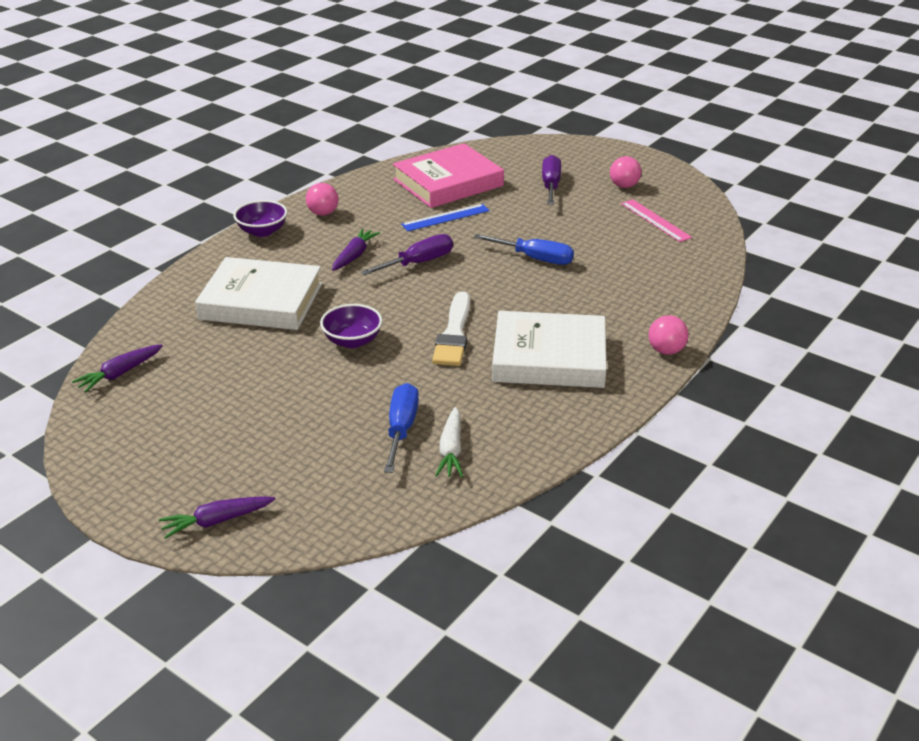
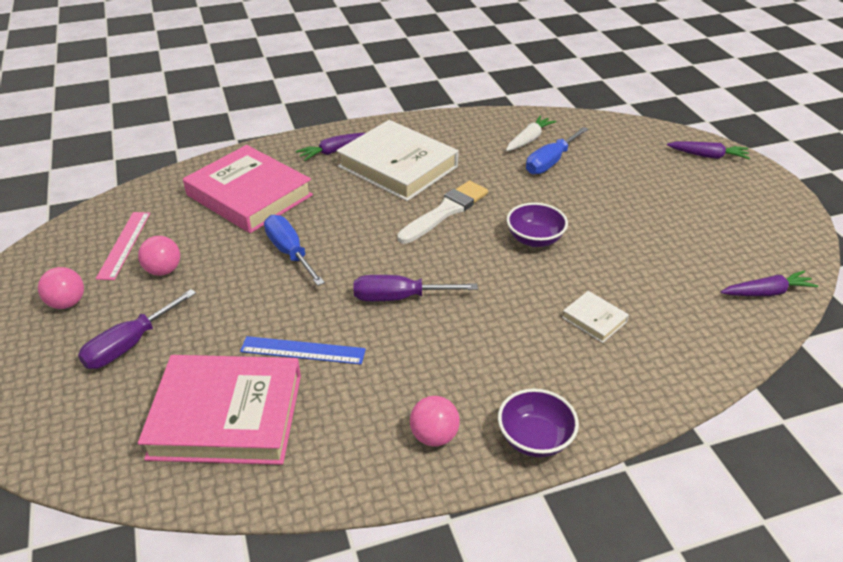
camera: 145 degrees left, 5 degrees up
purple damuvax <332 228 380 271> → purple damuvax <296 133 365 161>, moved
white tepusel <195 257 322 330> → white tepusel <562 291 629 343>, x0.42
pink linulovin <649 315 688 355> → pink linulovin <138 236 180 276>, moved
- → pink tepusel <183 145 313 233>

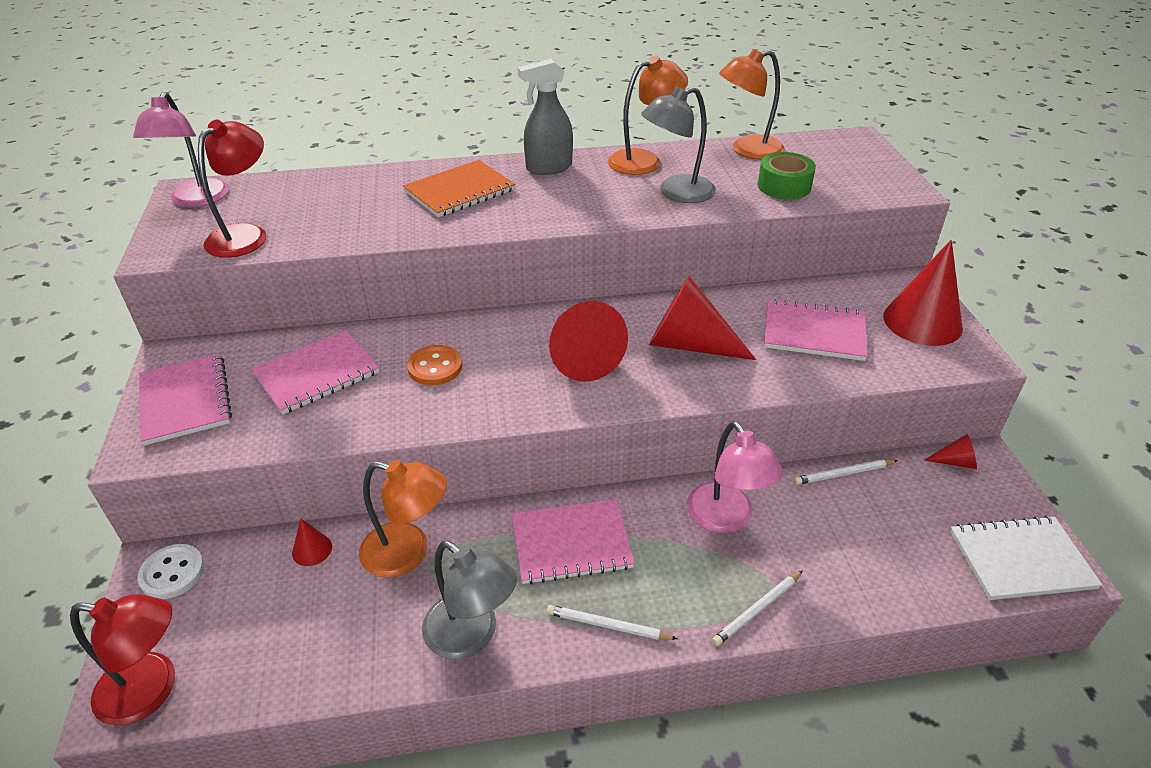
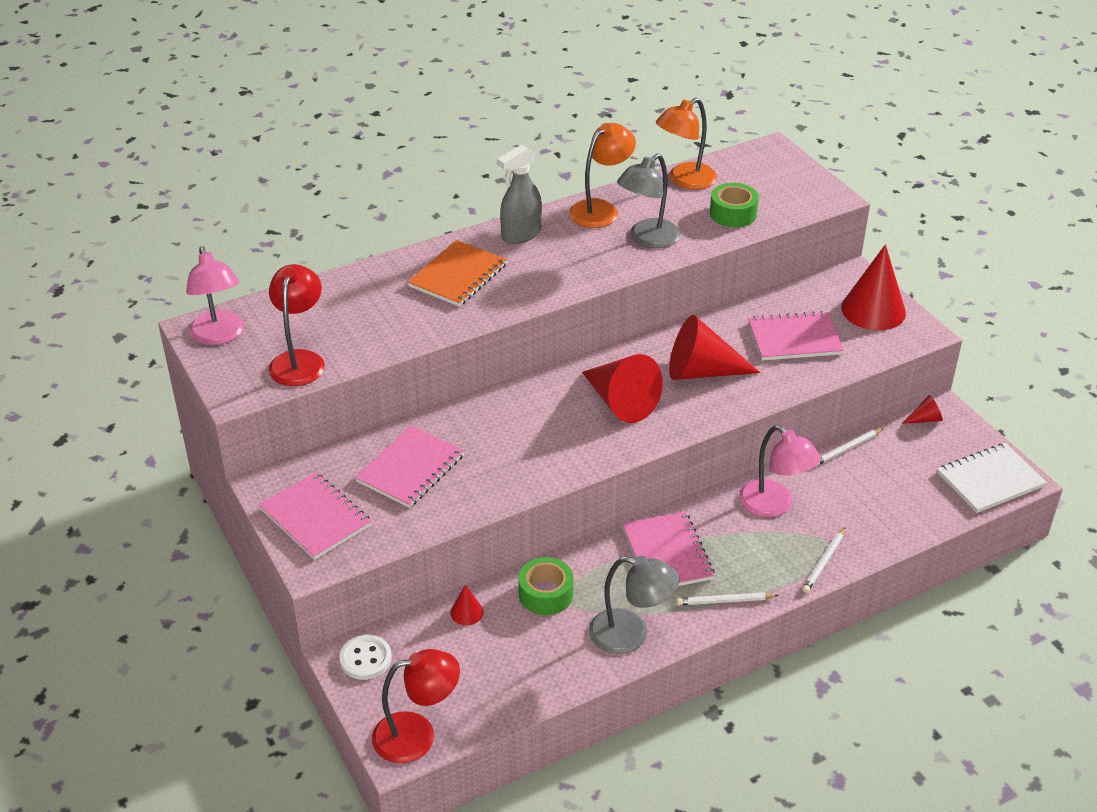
camera: 20 degrees left, 0 degrees up
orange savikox <407 345 462 385> → -
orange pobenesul <359 460 447 578> → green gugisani <518 557 573 615>
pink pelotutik <512 499 635 584> → pink pelotutik <623 511 715 586>, 75 degrees counterclockwise

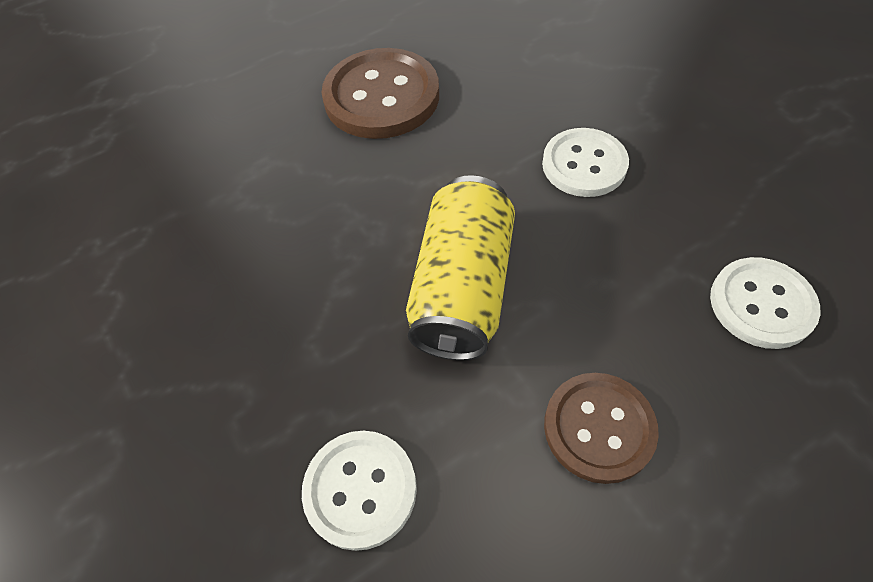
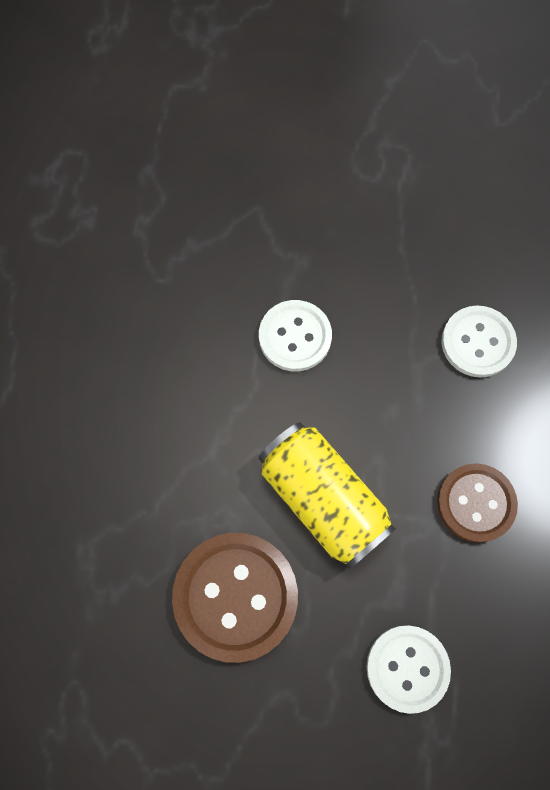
camera: 55 degrees left, 15 degrees up
brown savikox <321 48 439 139> → brown savikox <172 533 298 663>, moved

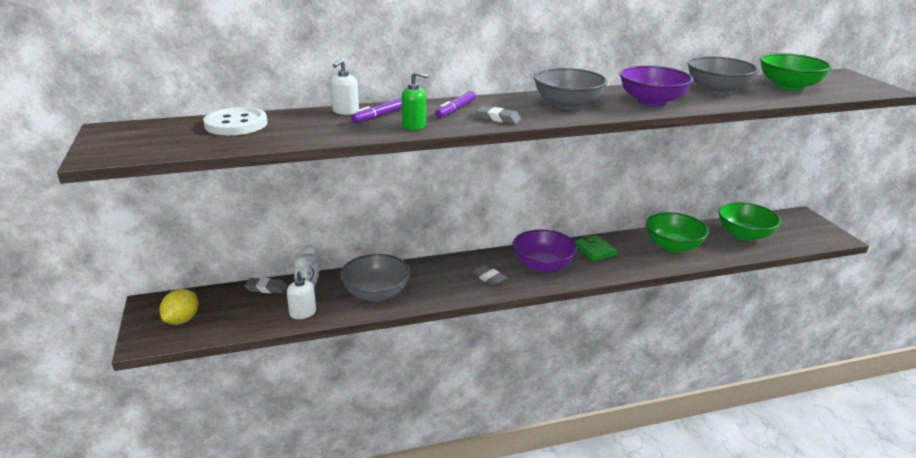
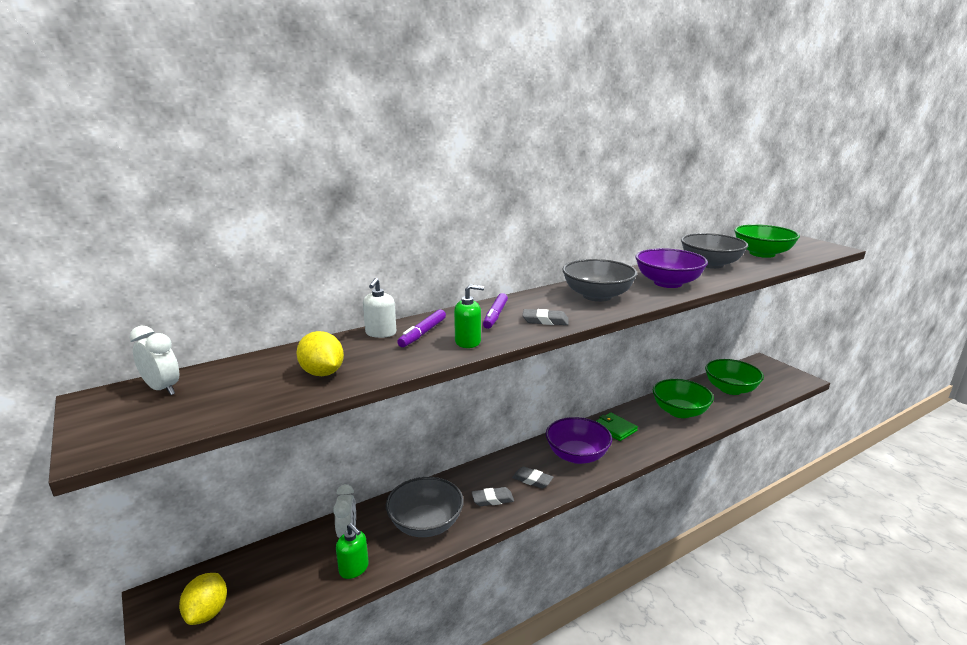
camera: 15 degrees left, 5 degrees down
white savikox <203 107 268 135> → -
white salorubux <287 271 316 319> → green salorubux <336 523 369 579>
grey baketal <245 278 288 294> → grey baketal <471 487 514 506>, moved
- → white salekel <129 326 180 395>
- → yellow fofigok <296 331 344 376>

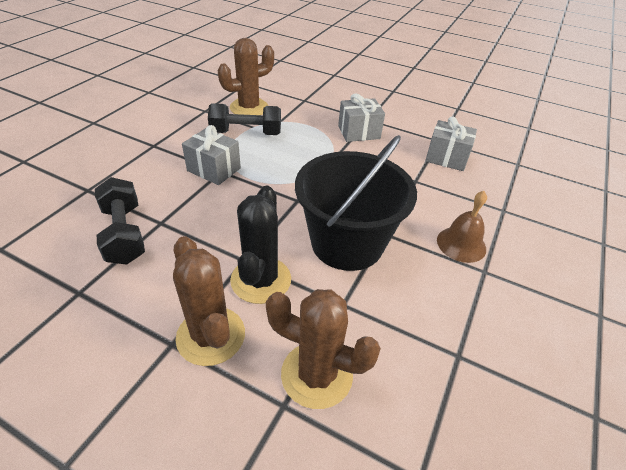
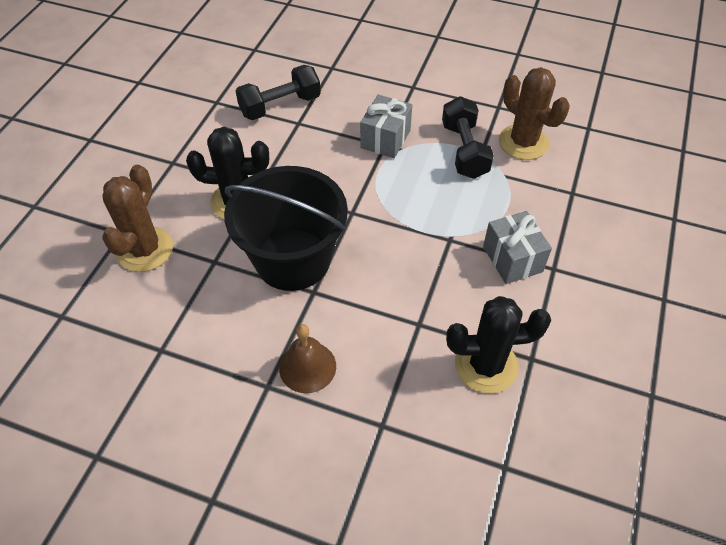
camera: 85 degrees right, 10 degrees up
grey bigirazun <425 116 477 171> → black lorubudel <446 296 551 394>
brown lorubudel <173 236 245 366> → -

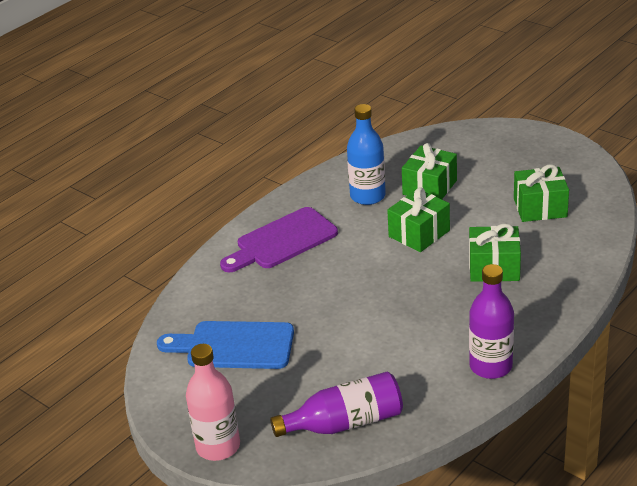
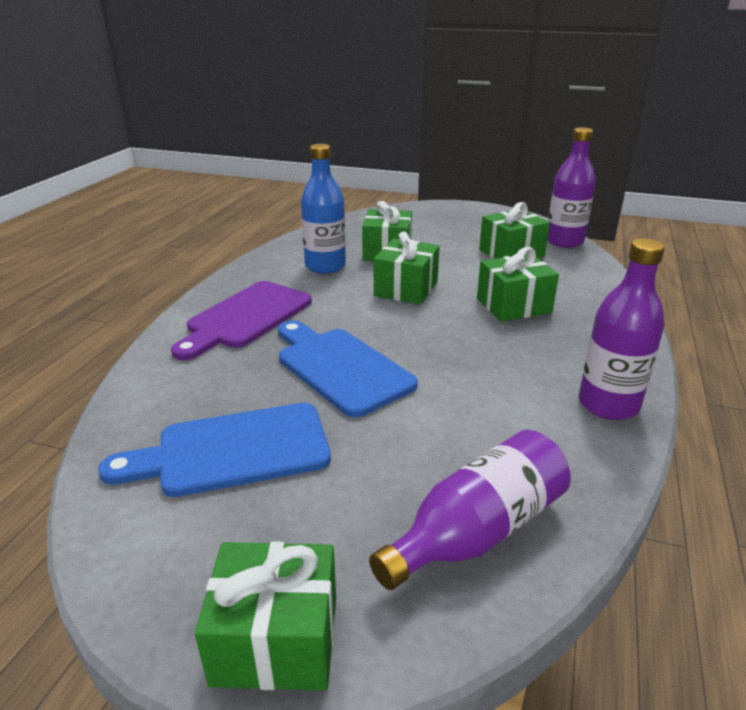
camera: 25 degrees left, 5 degrees down
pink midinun <186 344 240 461> → green bigirazun <195 541 336 690>
- → purple midinun <547 127 596 248>
- → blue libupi <278 320 418 418>

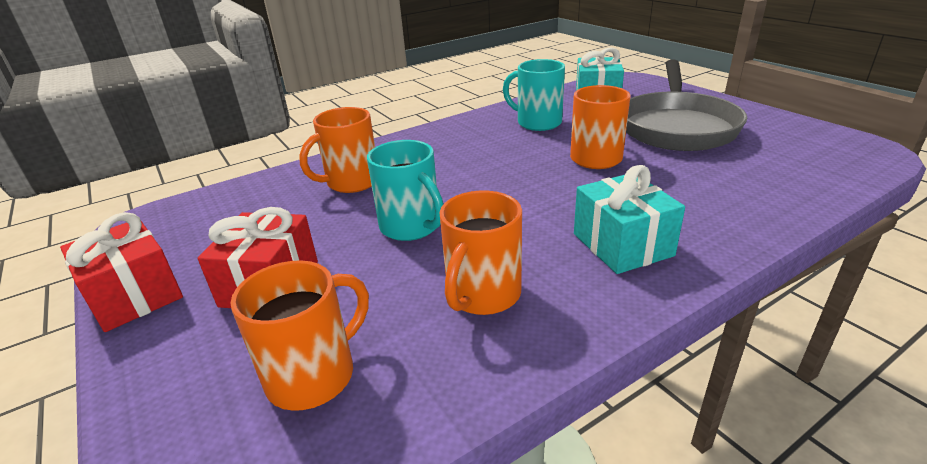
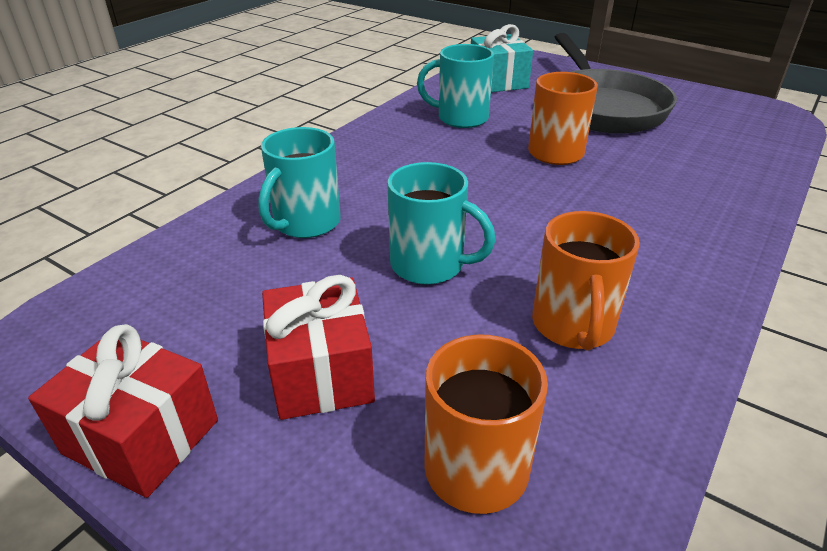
camera: 25 degrees left, 5 degrees up
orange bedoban <299 107 375 193> → turquoise bedoban <258 127 341 238>
turquoise bigirazun <574 165 685 274> → -

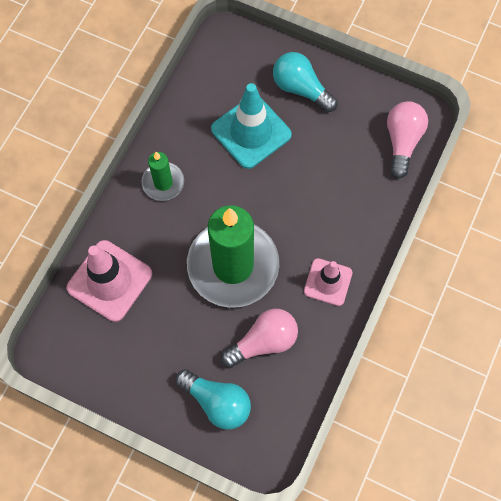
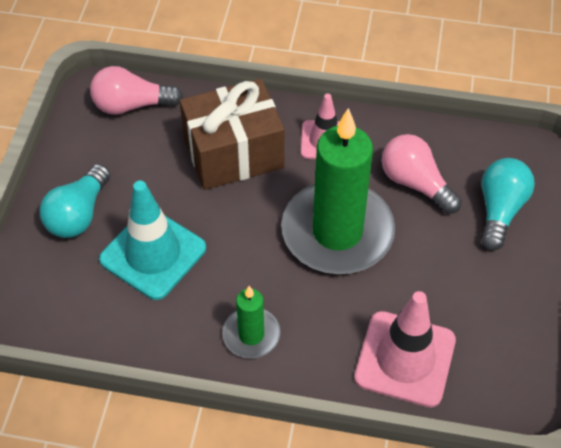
camera: 105 degrees left, 15 degrees down
- → brown bigirazun <180 79 285 190>

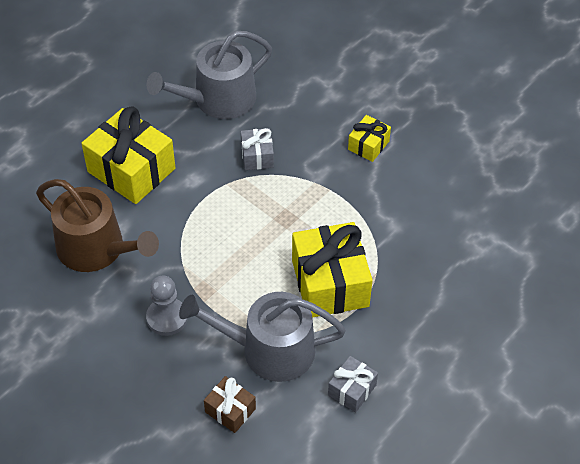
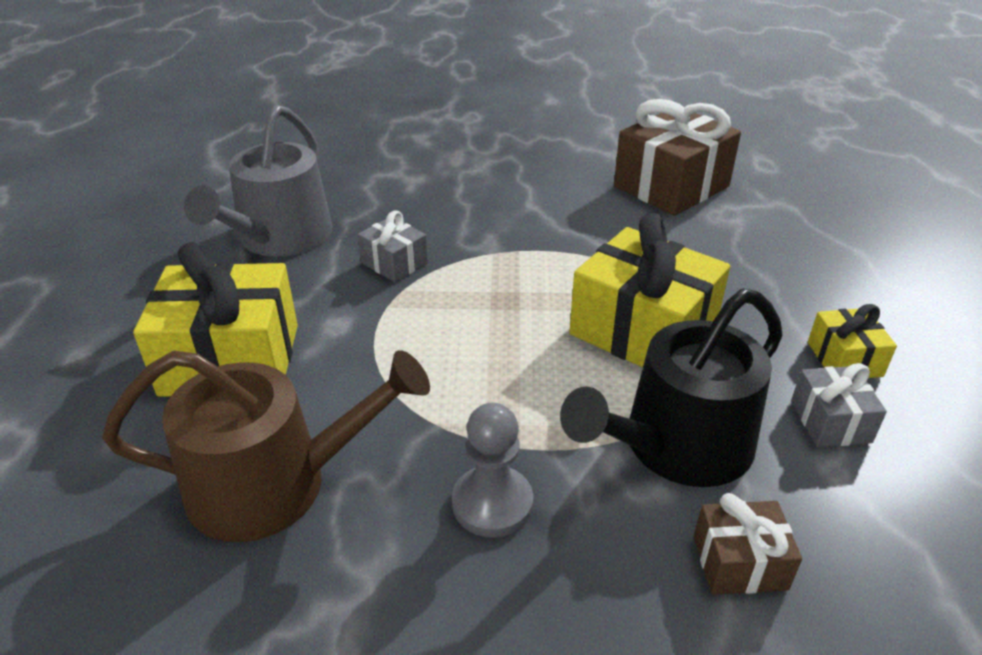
camera: 40 degrees left, 15 degrees down
yellow bigirazun <348 115 391 162> → yellow bigirazun <808 304 897 378>, moved
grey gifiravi <179 292 346 382> → black gifiravi <560 289 783 487>
- → brown bigirazun <614 99 741 216>

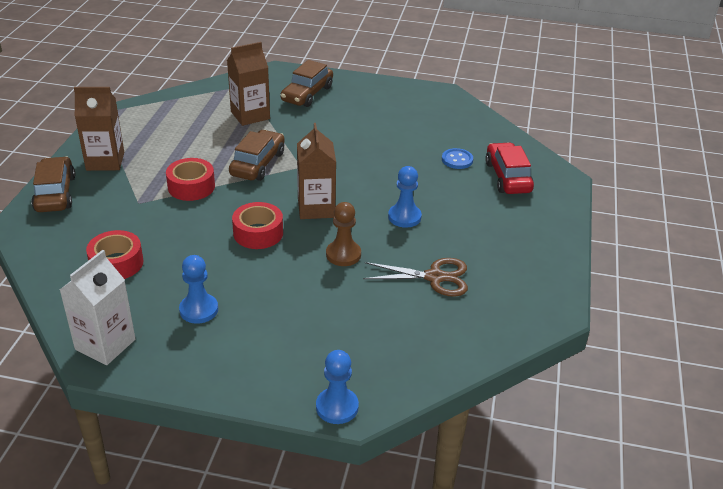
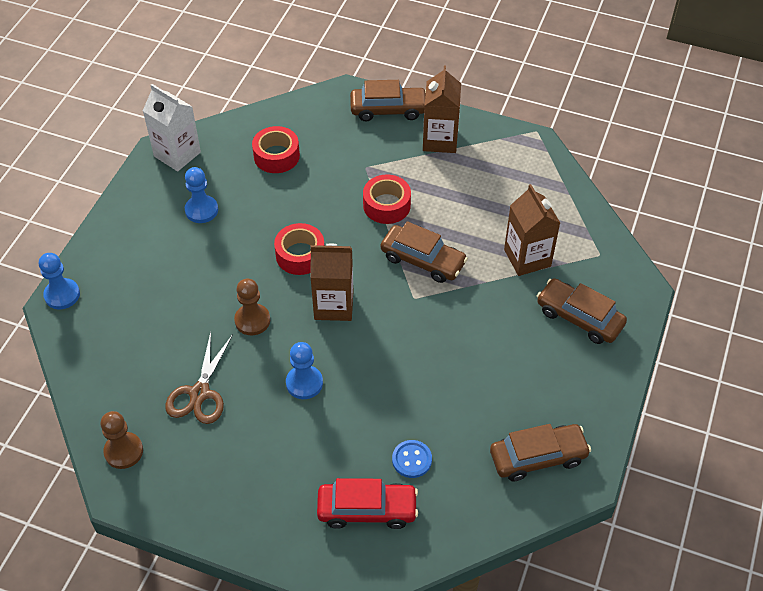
camera: 100 degrees right, 15 degrees up
- → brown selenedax <100 411 143 469>
- → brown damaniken <490 424 591 481>

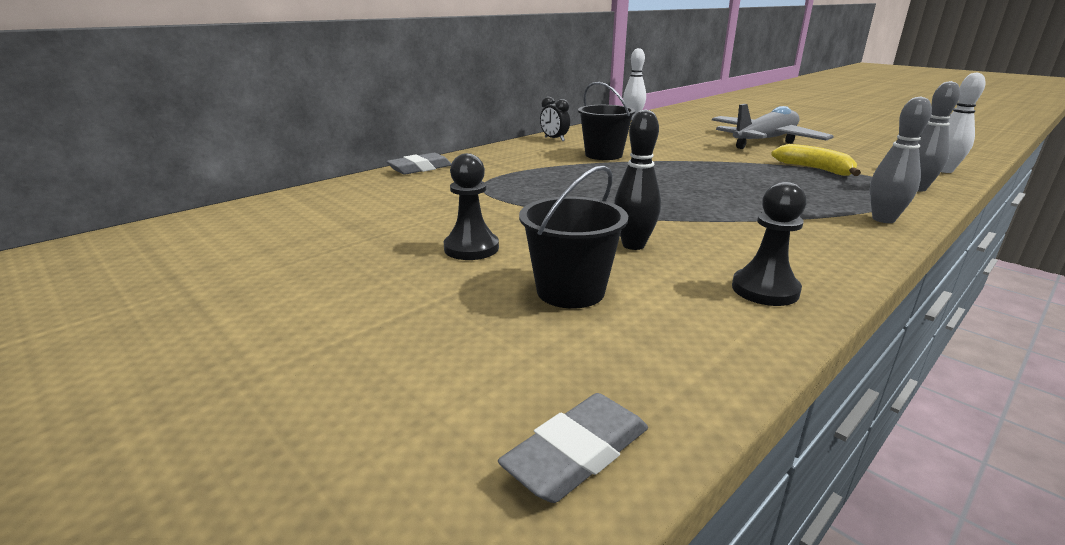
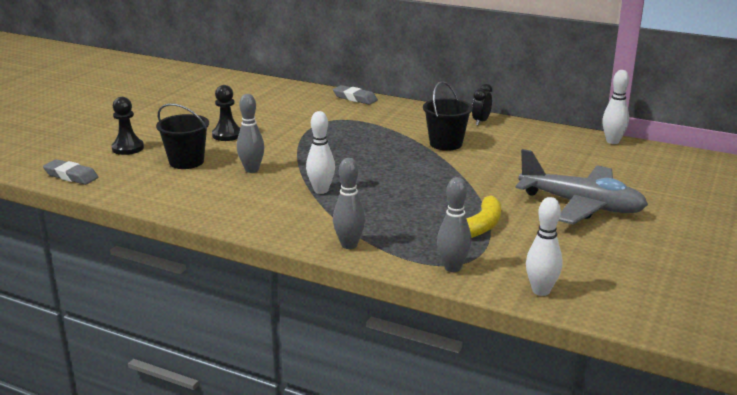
camera: 70 degrees right, 0 degrees up
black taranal <614 109 661 250> → grey taranal <237 94 264 173>
black selenedax <732 182 807 306> → black selenedax <111 97 144 155>, moved
- → white taranal <306 111 335 194>

